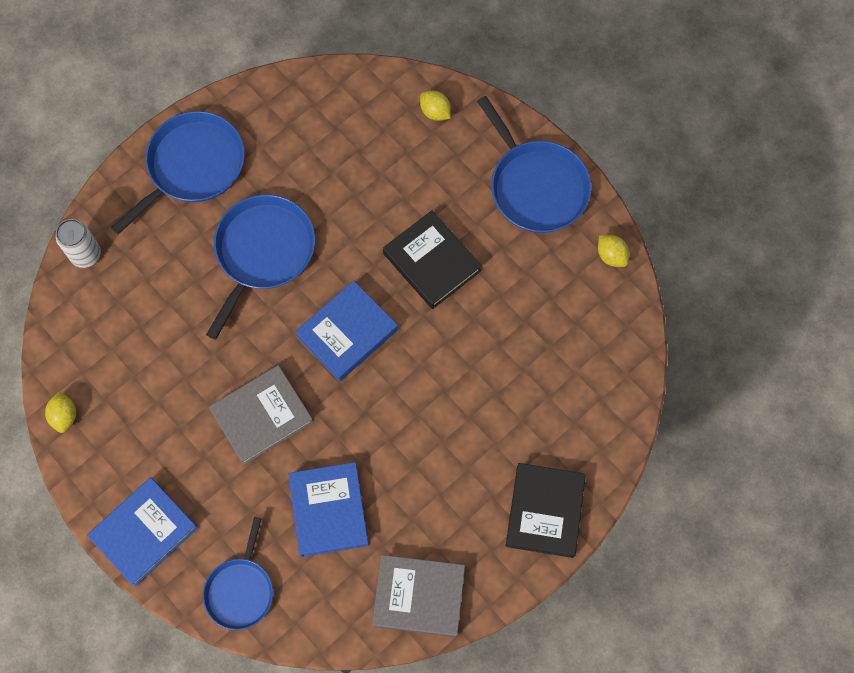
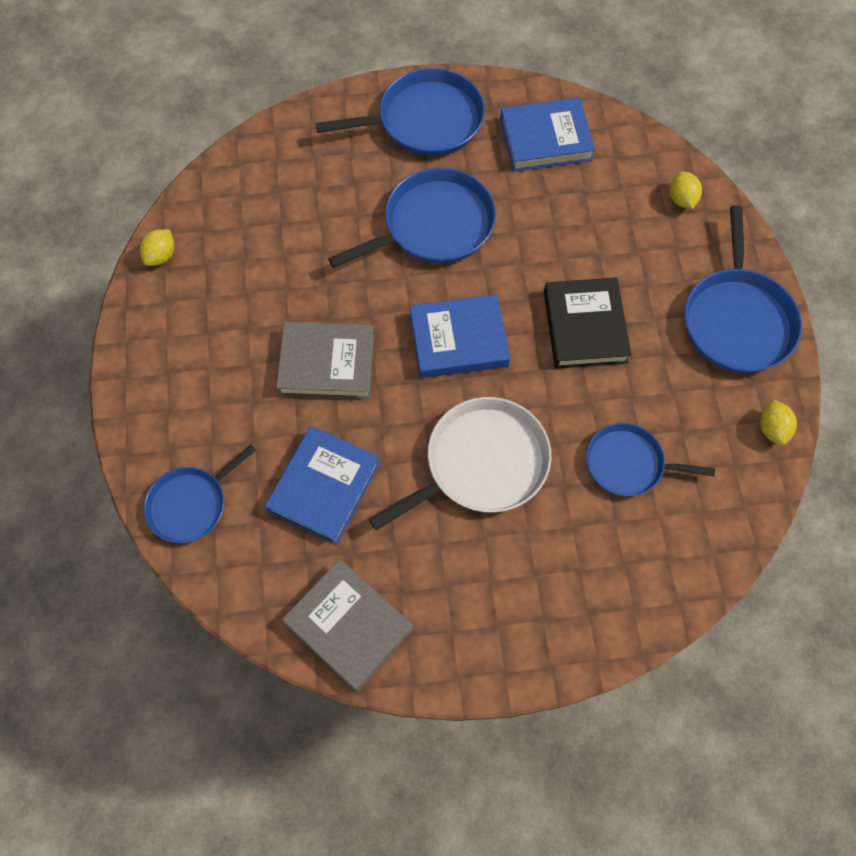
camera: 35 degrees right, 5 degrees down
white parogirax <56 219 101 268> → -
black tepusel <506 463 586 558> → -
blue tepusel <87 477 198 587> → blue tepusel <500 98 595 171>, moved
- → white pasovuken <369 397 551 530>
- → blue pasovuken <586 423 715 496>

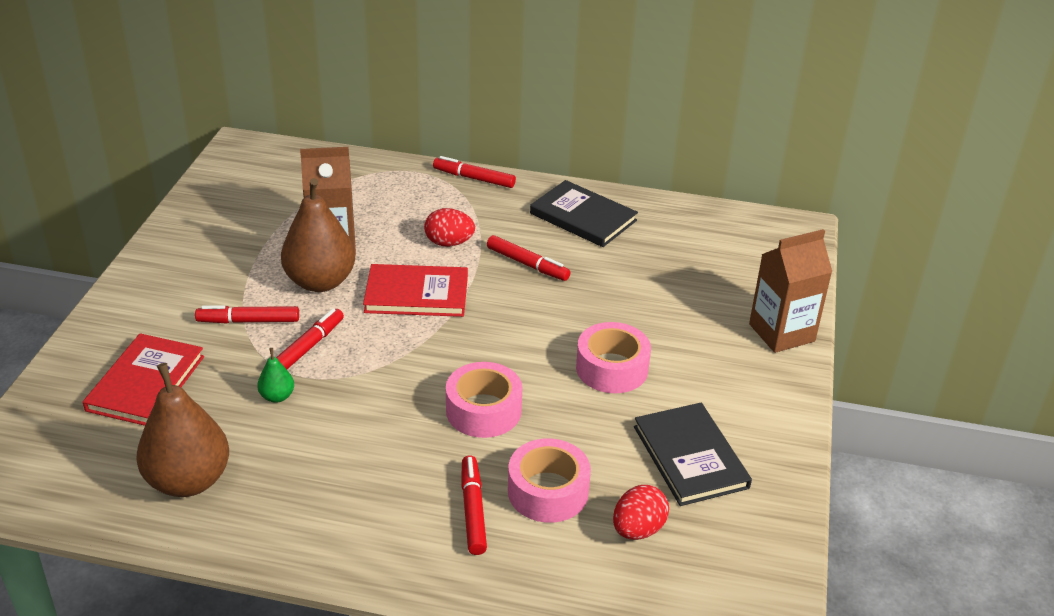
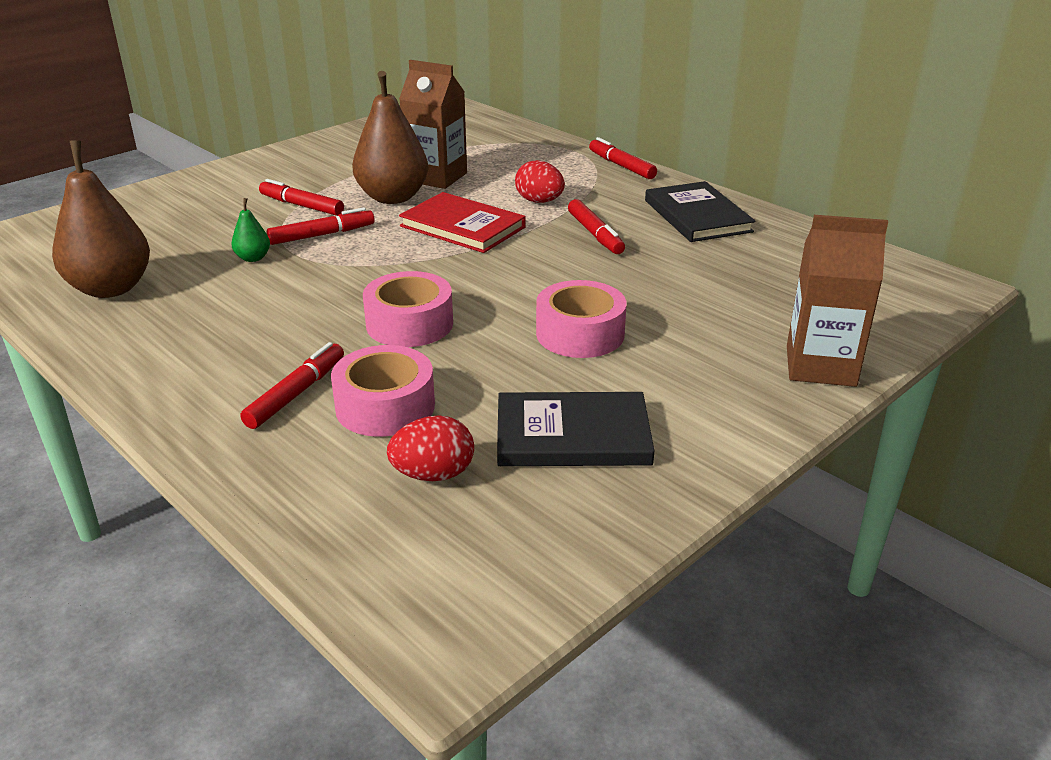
camera: 35 degrees right, 5 degrees down
red tepusel <83 333 204 426> → -
black tepusel <634 403 752 506> → black tepusel <497 392 654 466>, 75 degrees clockwise

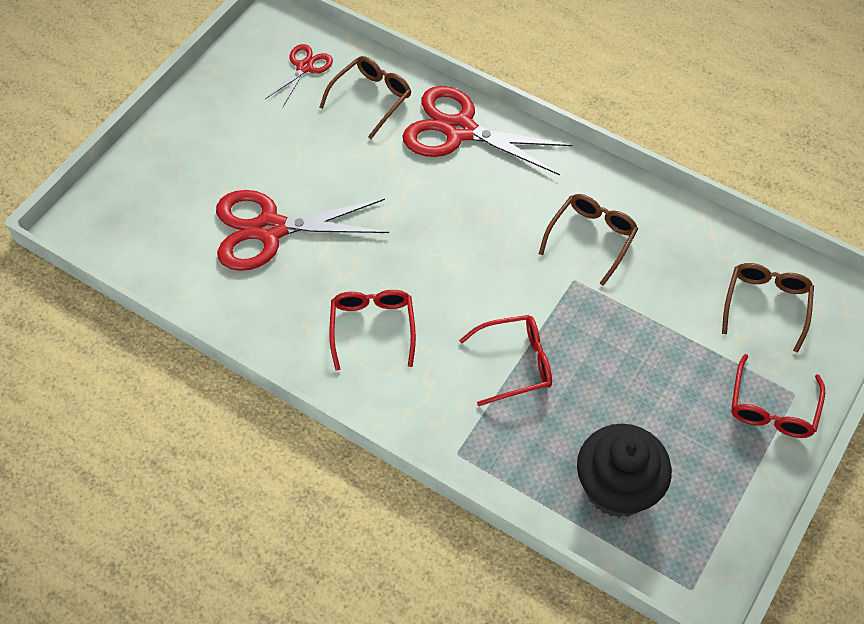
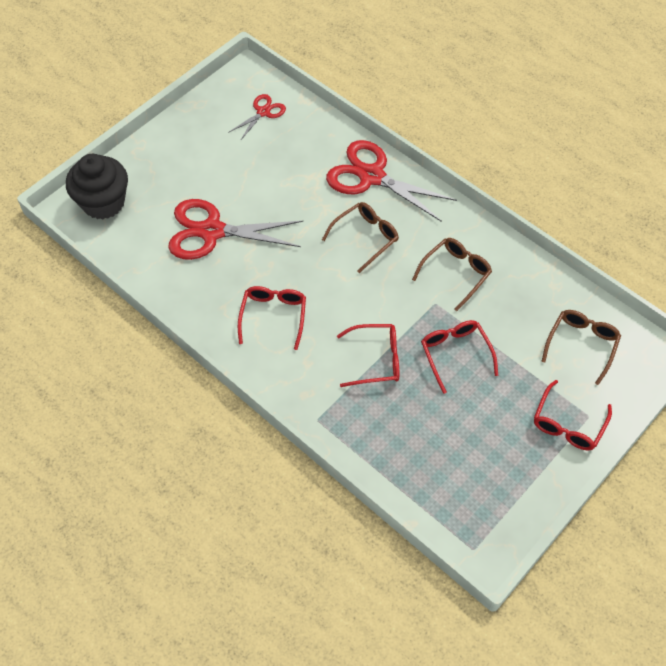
camera: 10 degrees right, 0 degrees up
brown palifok <319 56 411 139> → brown palifok <322 202 399 273>, moved
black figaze <577 424 672 518> → black figaze <66 154 128 219>, moved
- → red palifok <421 320 498 394>

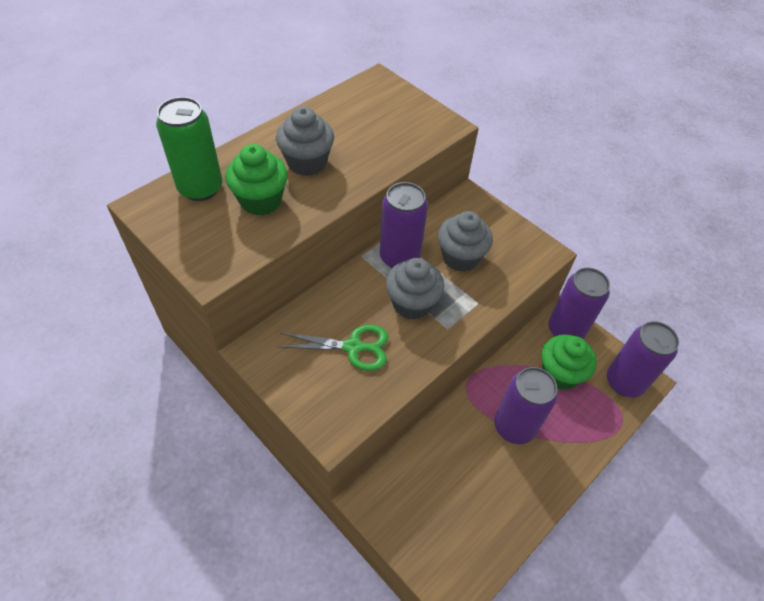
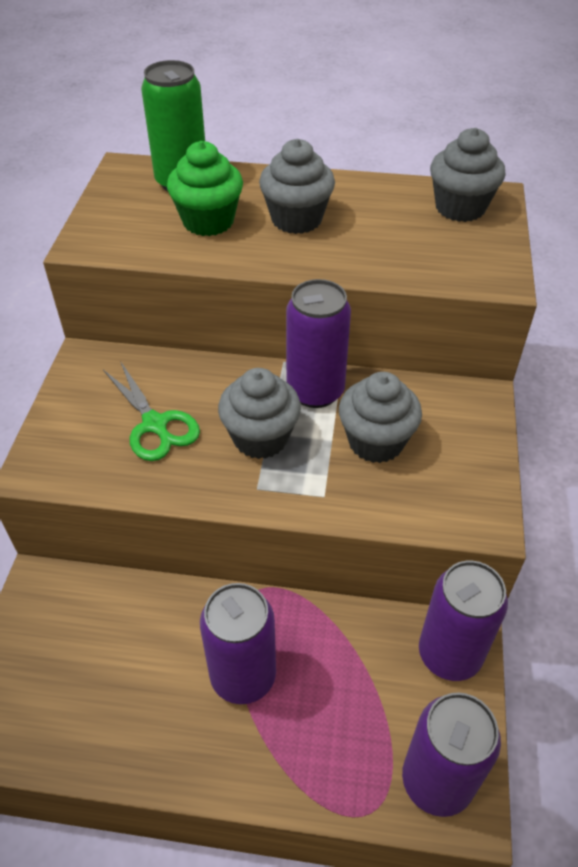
camera: 55 degrees right, 5 degrees down
green figaze <542 335 597 390> → -
- → grey figaze <430 128 506 222>

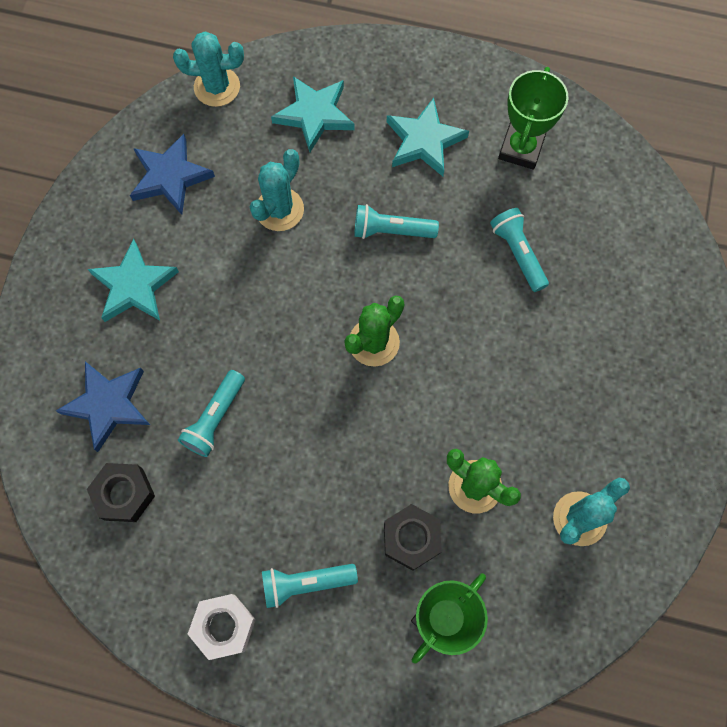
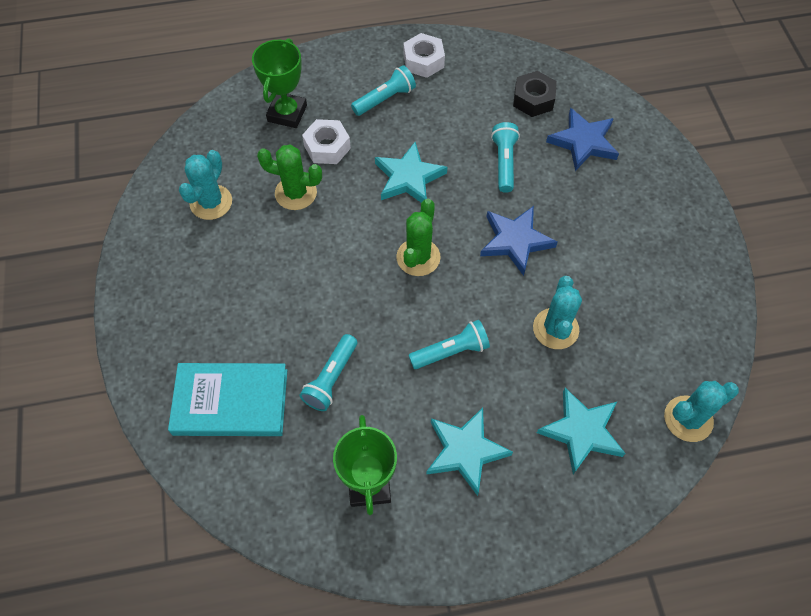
camera: 155 degrees right, 10 degrees down
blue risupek <130 134 215 215> → blue risupek <480 206 558 276>, moved
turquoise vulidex <490 208 549 292> → turquoise vulidex <300 334 357 411>, 75 degrees clockwise
turquoise risupek <88 239 179 322> → turquoise risupek <375 142 447 203>, moved
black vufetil <384 504 442 571> → white vufetil <302 119 351 164>
- → turquoise tepusel <168 363 287 436>

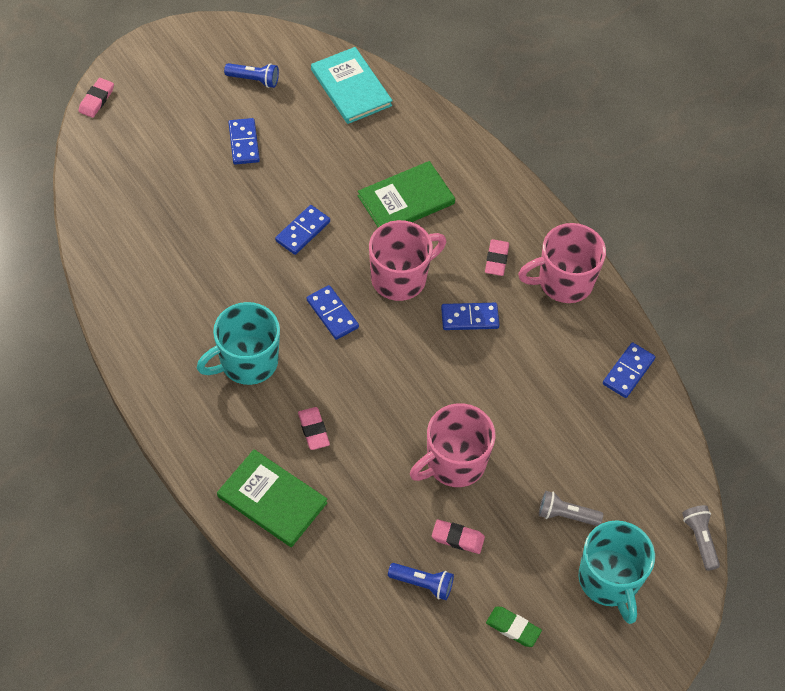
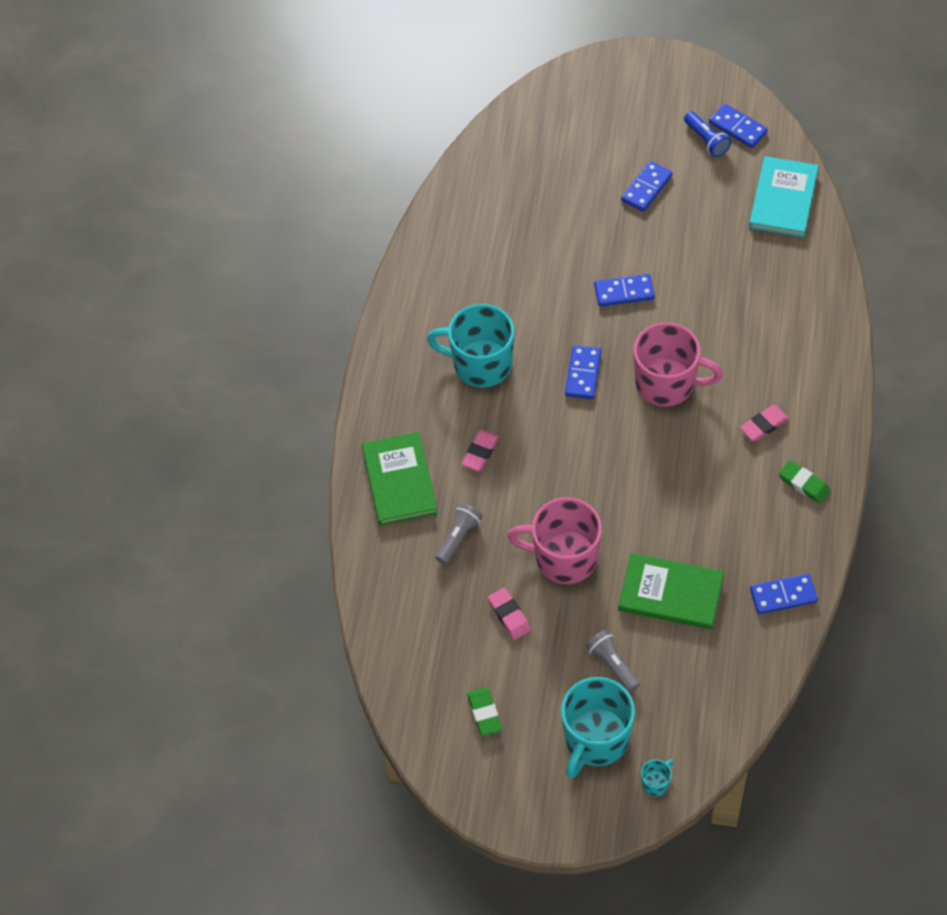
camera: 50 degrees right, 0 degrees up
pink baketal <79 78 114 118> → -
green tepusel <358 161 455 227> → green tepusel <618 553 724 630>, moved
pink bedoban <518 223 606 303> → green baketal <779 460 830 503>
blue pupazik <441 303 499 330> → blue pupazik <709 104 768 148>, moved
grey vulidex <682 505 720 571> → grey vulidex <435 503 483 564>, moved
blue vulidex <388 563 454 600> → -
- → turquoise bedoban <641 759 673 796>

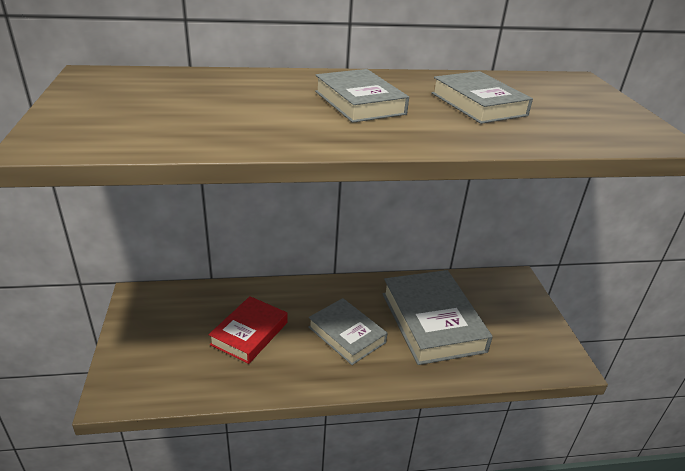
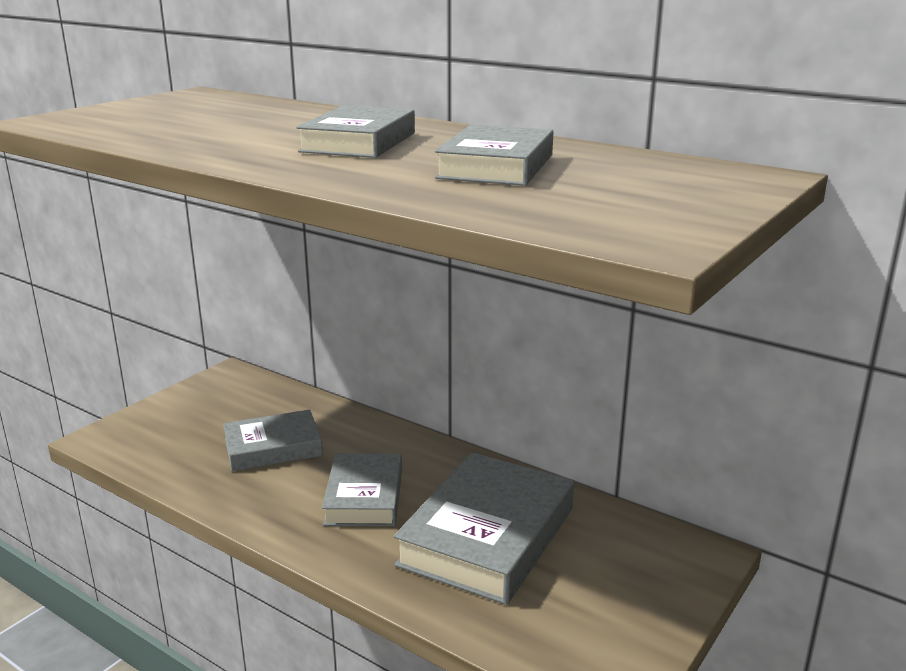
camera: 45 degrees right, 10 degrees down
red tepusel <209 296 287 364> → grey tepusel <223 410 323 472>

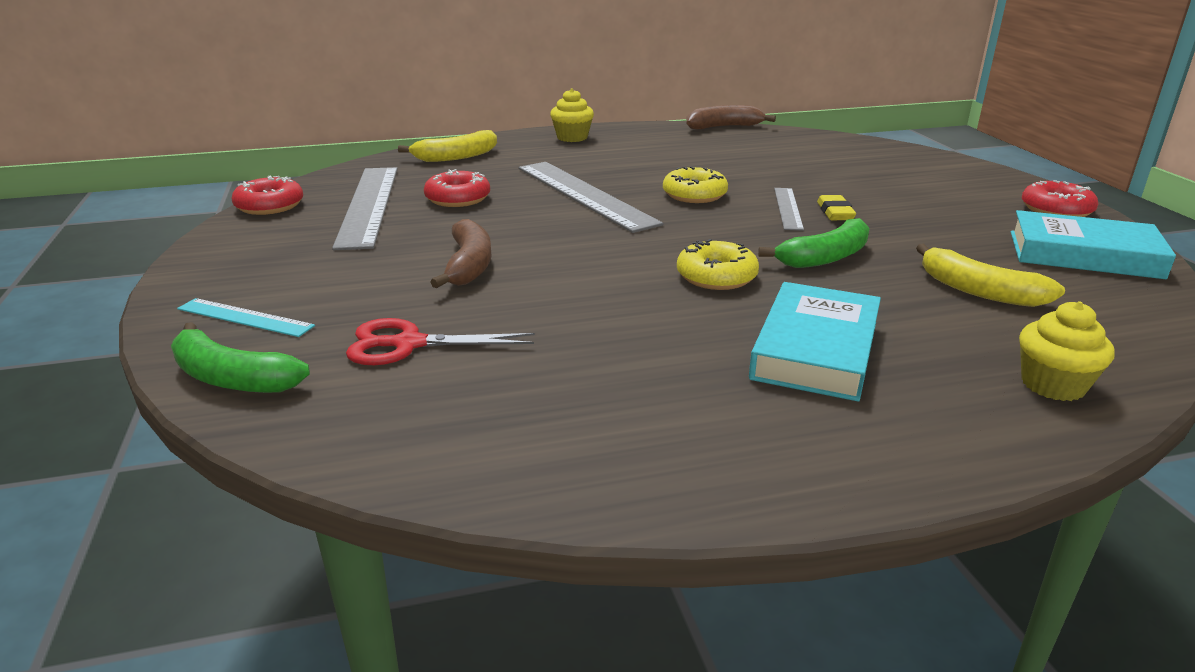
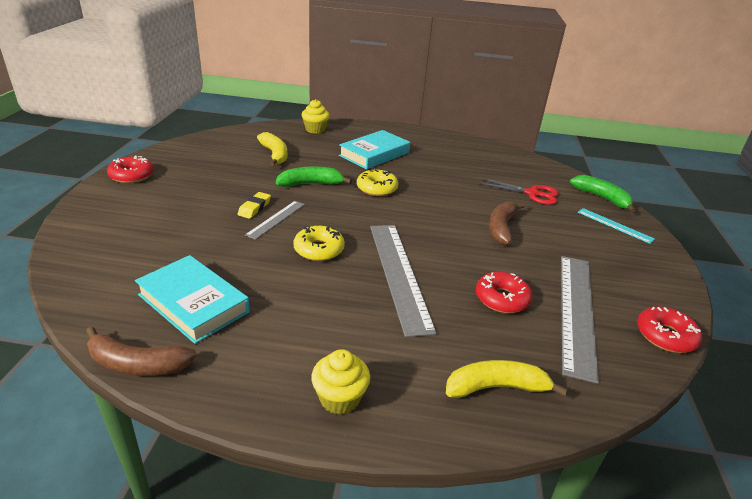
camera: 160 degrees left, 5 degrees up
turquoise tepusel <1011 210 1176 279> → turquoise tepusel <135 255 250 344>, moved

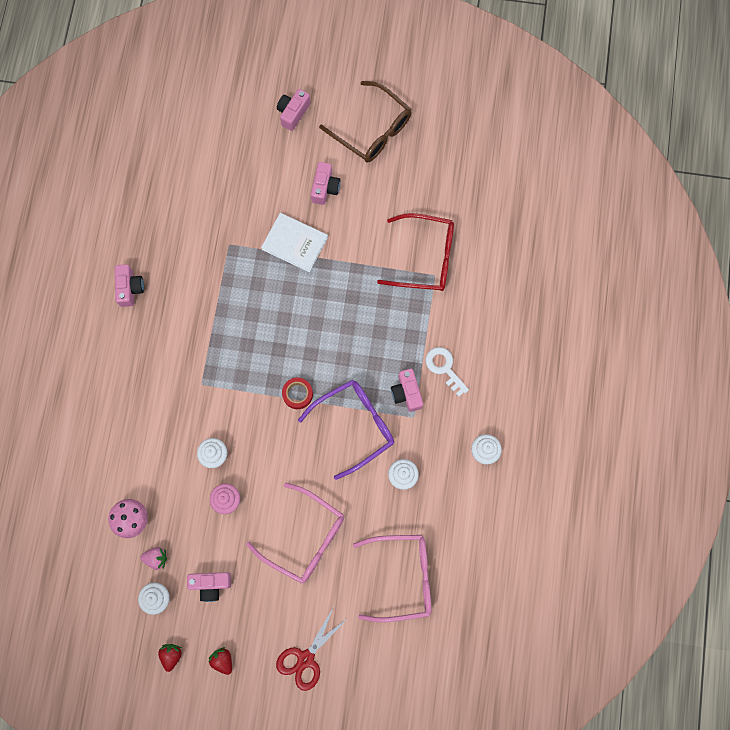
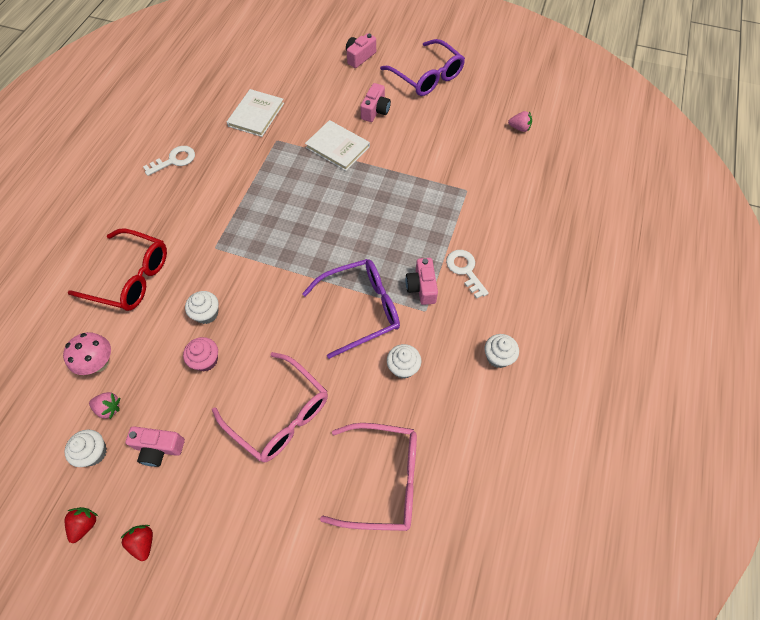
camera: 10 degrees right, 15 degrees down
brown palifok <319 81 411 162> → purple palifok <380 39 465 96>
red palifok <377 213 454 291> → red palifok <68 229 167 311>, moved
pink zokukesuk <115 264 144 307> → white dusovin <143 146 195 176>
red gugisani <282 378 313 409> → -
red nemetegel <276 608 349 691> → -
- → white tepusel <227 89 284 137>
- → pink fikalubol <508 111 532 132>

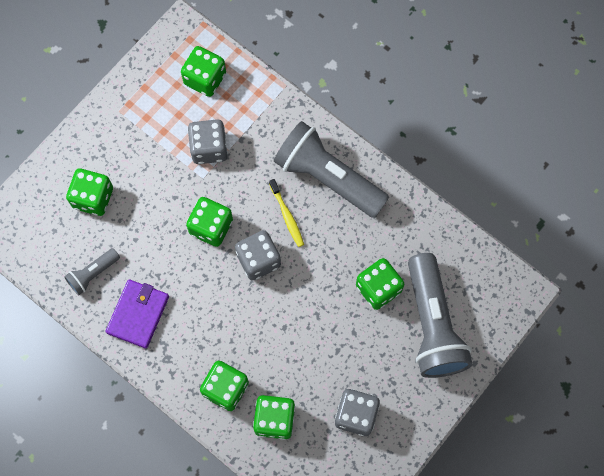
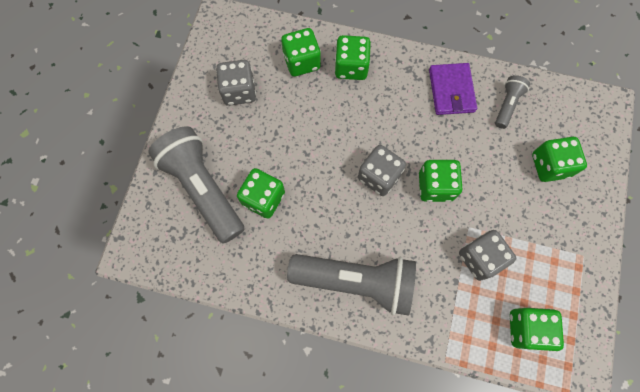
camera: 155 degrees right, 0 degrees up
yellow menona <269 179 304 247> → -

